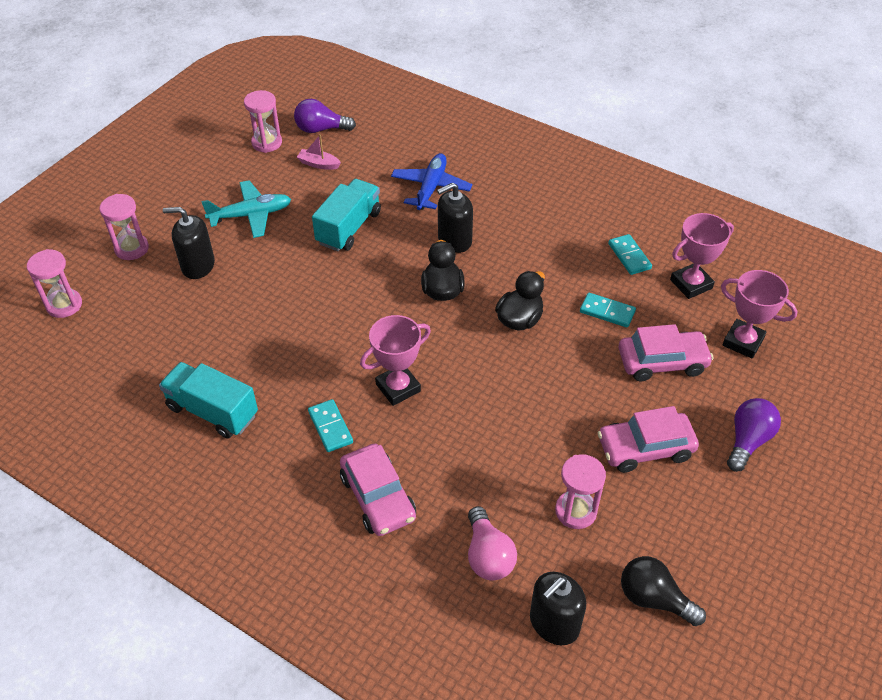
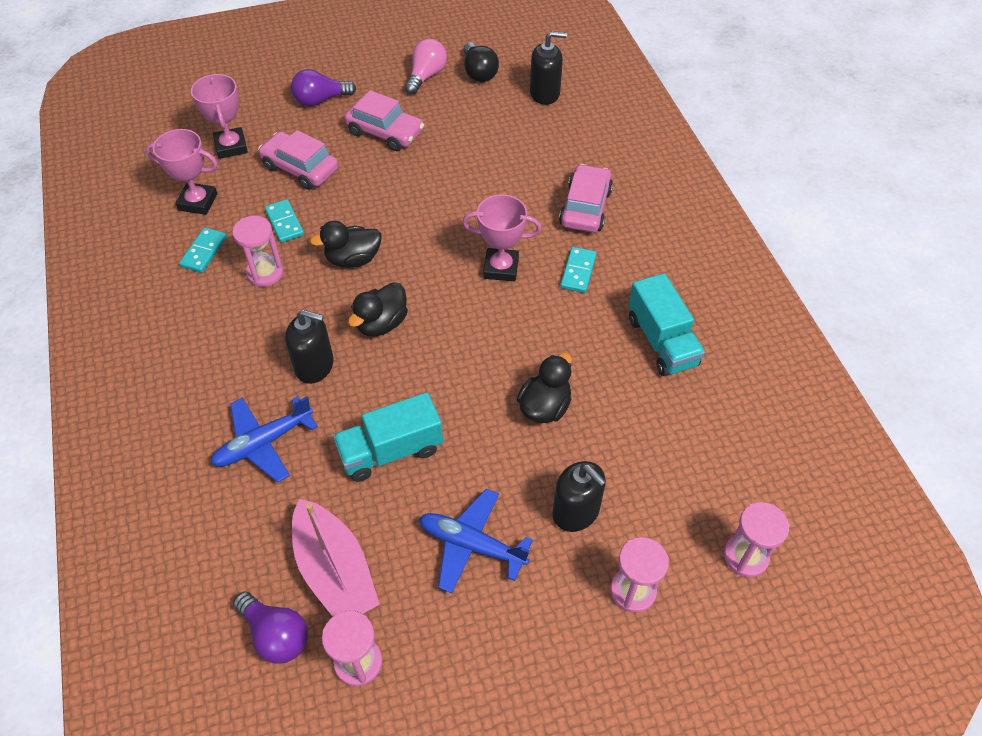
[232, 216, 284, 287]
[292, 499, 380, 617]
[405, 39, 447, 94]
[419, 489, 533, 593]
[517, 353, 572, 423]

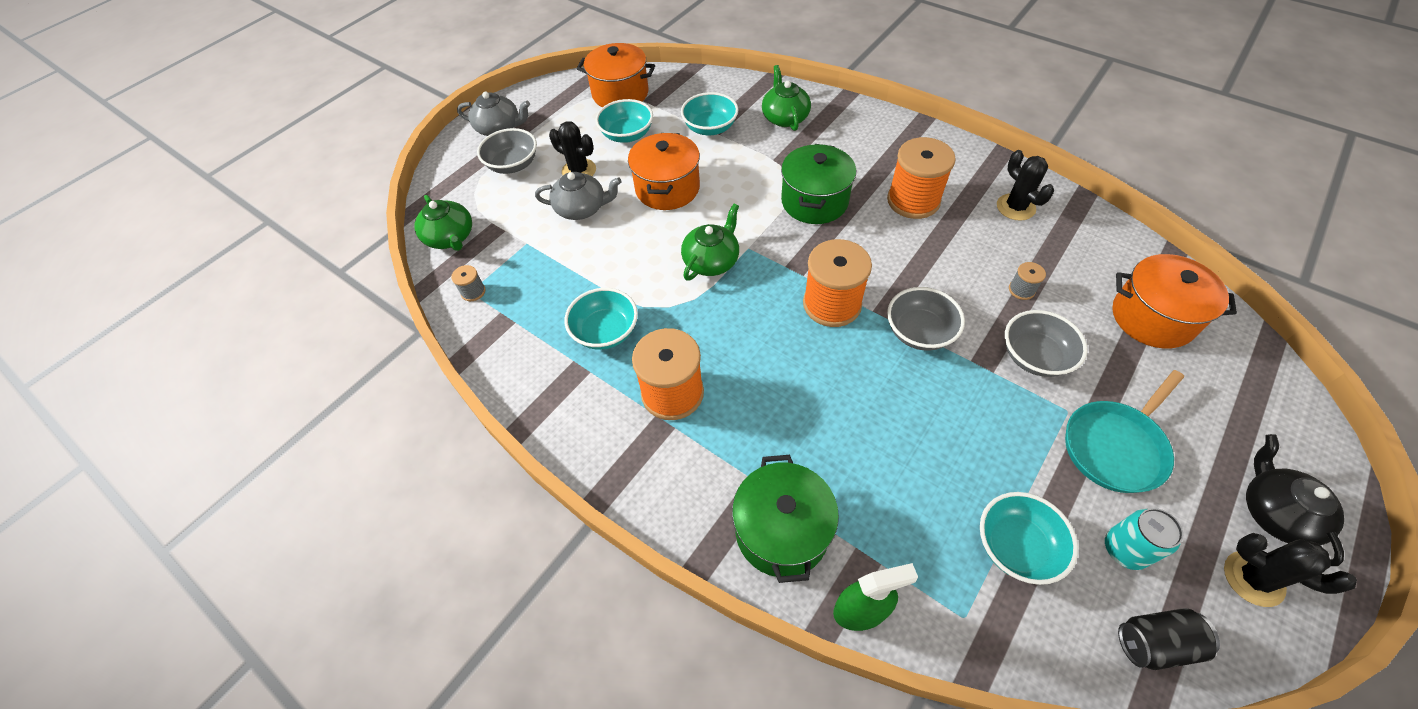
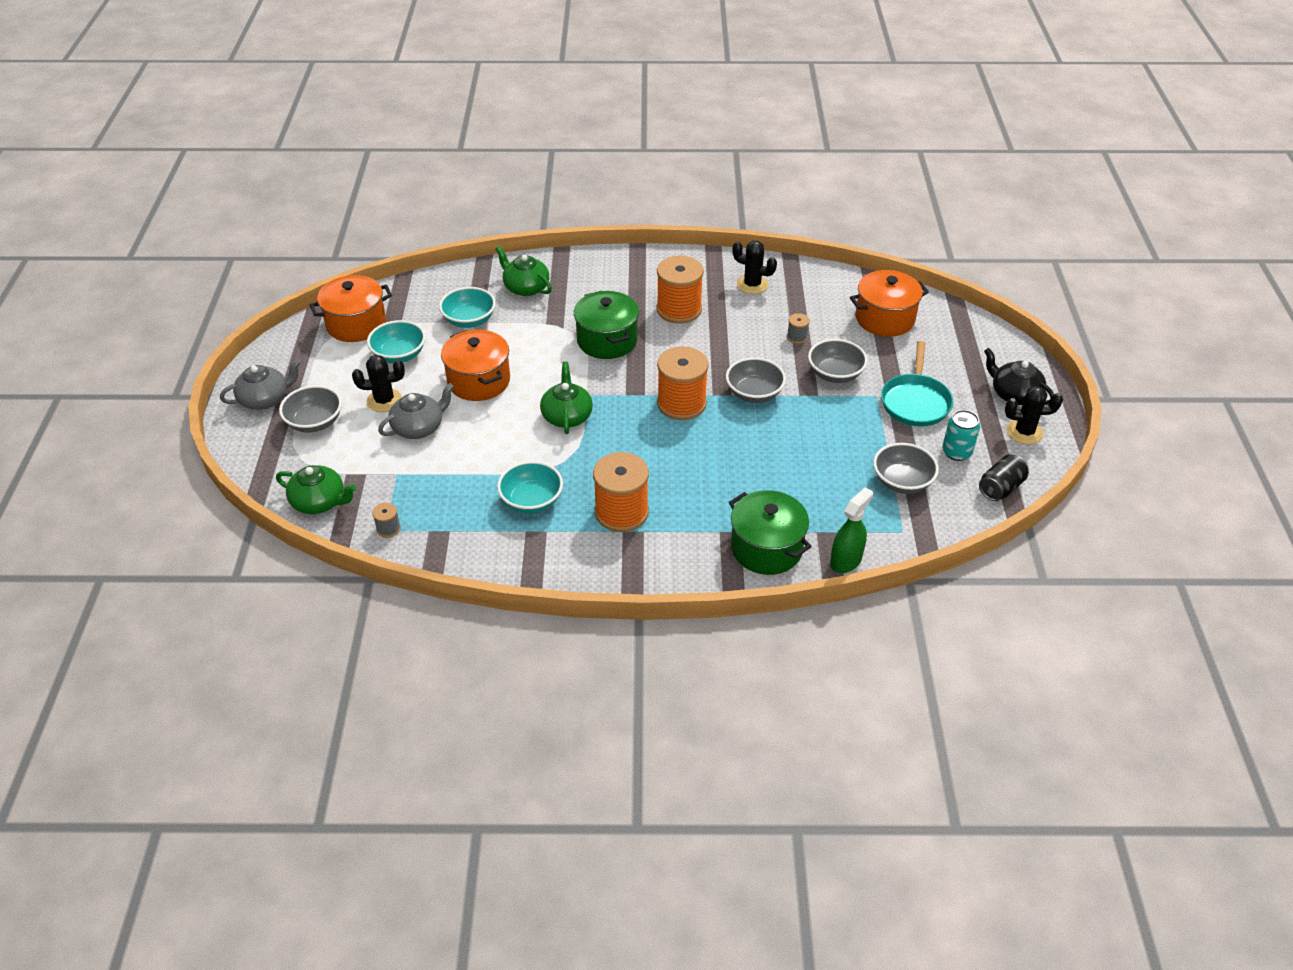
[873, 443, 939, 494]

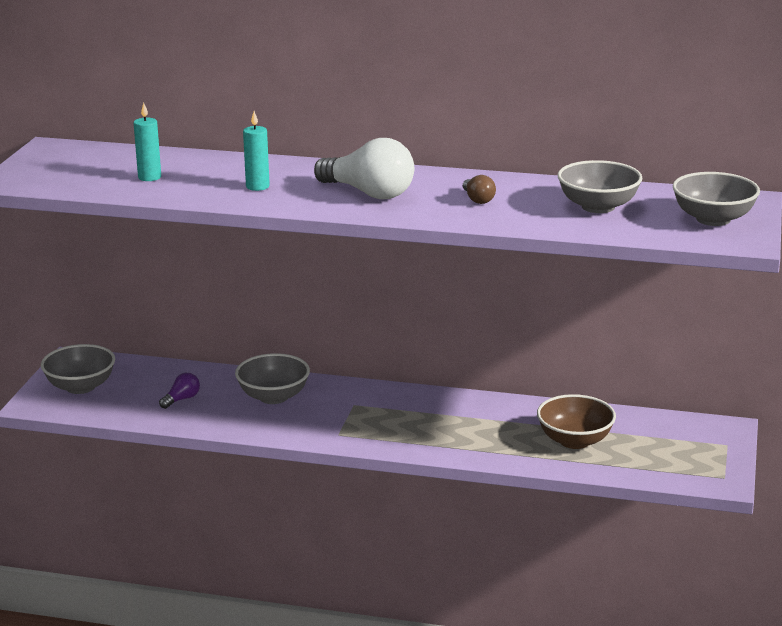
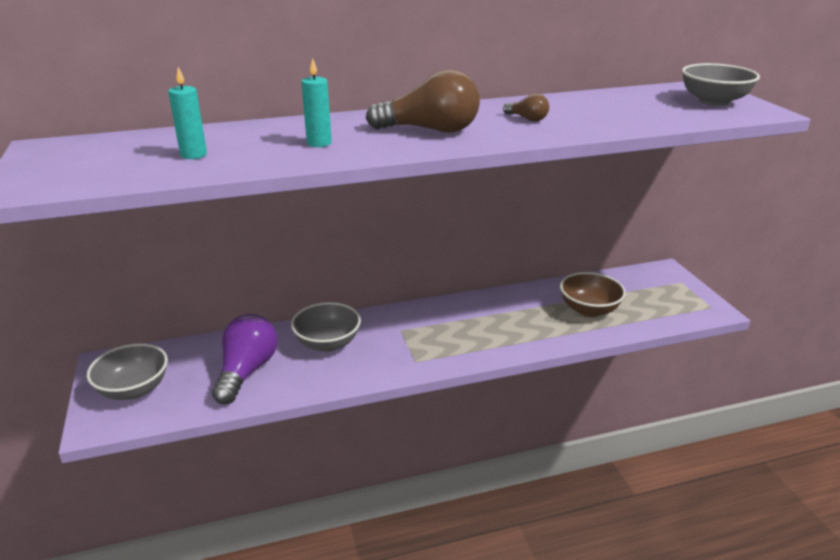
[212, 314, 277, 404]
[366, 69, 480, 133]
[557, 160, 642, 213] (first image)

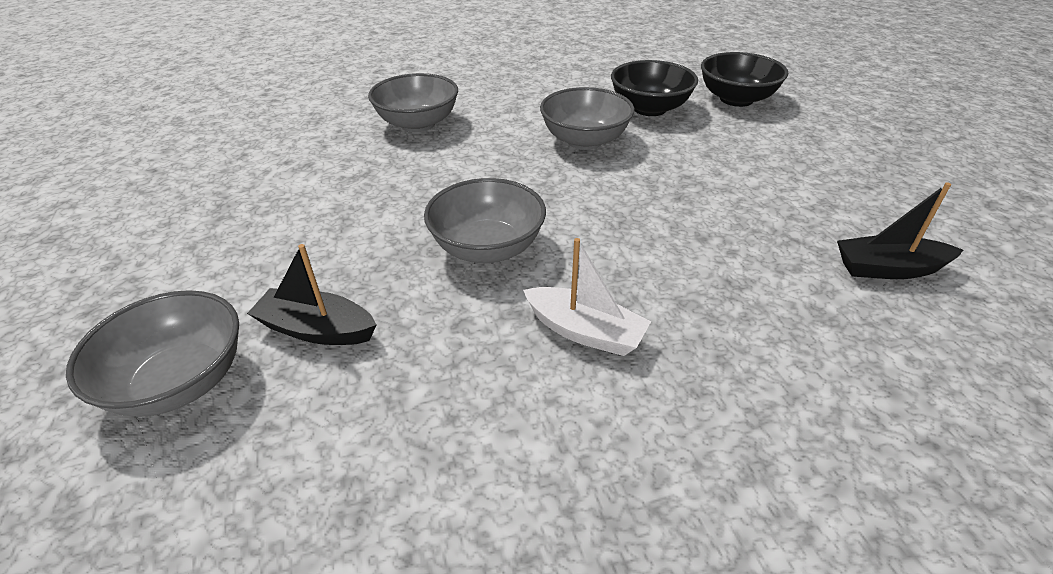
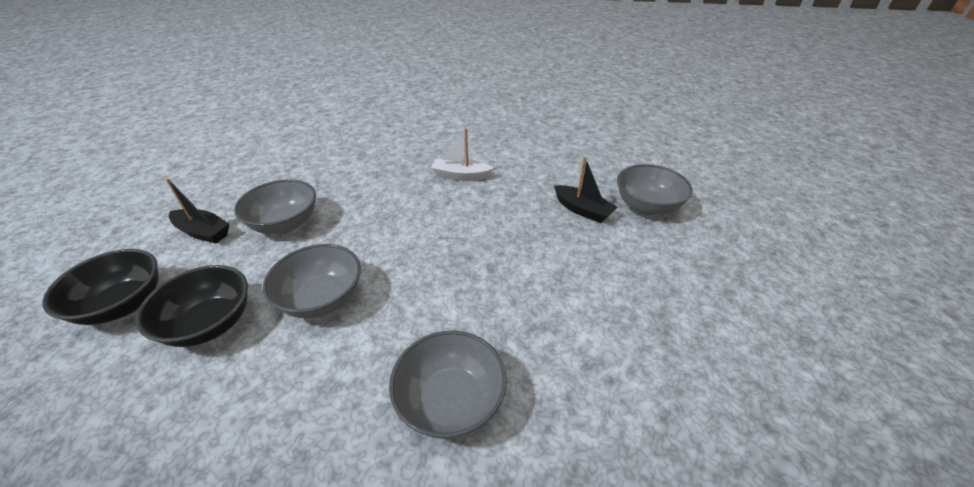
[166, 178, 230, 243]
[234, 179, 316, 234]
[431, 128, 494, 181]

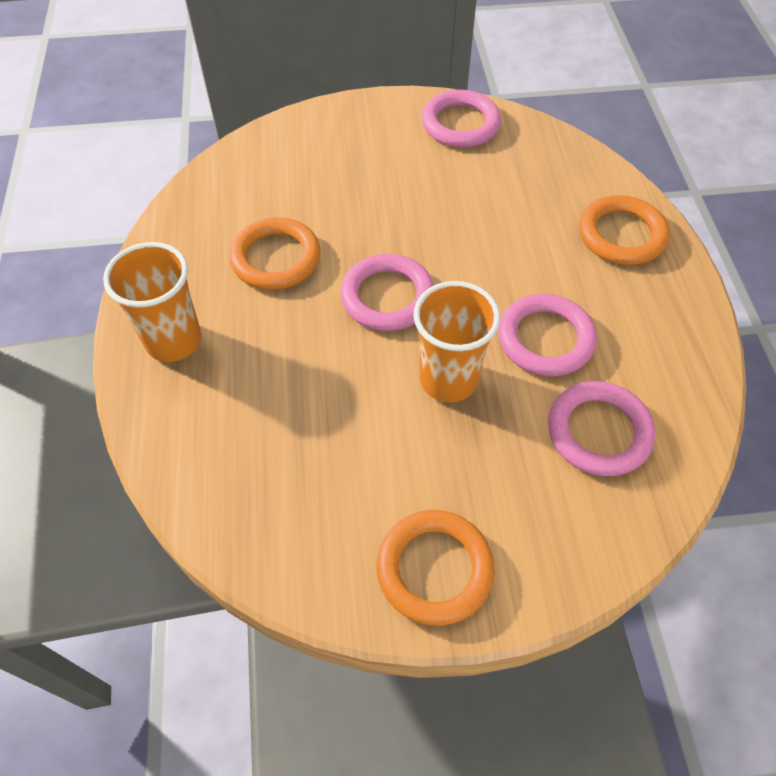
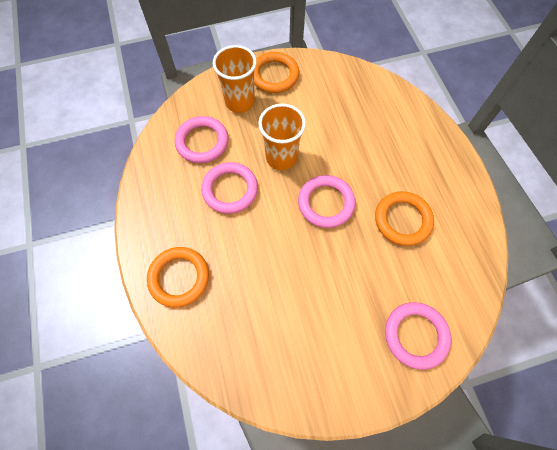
[213, 45, 257, 113]
[385, 302, 451, 370]

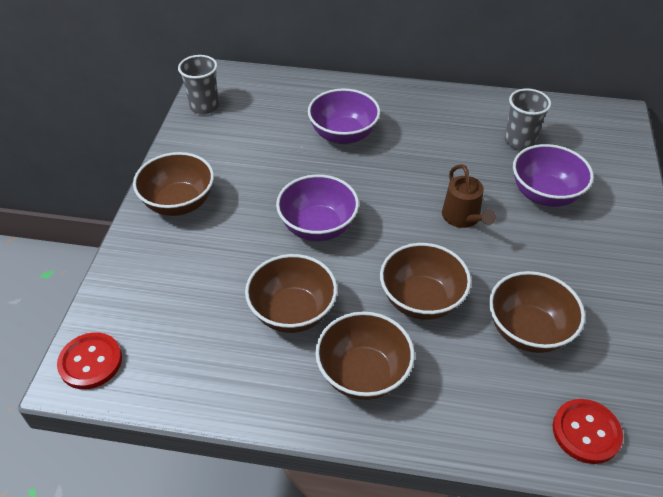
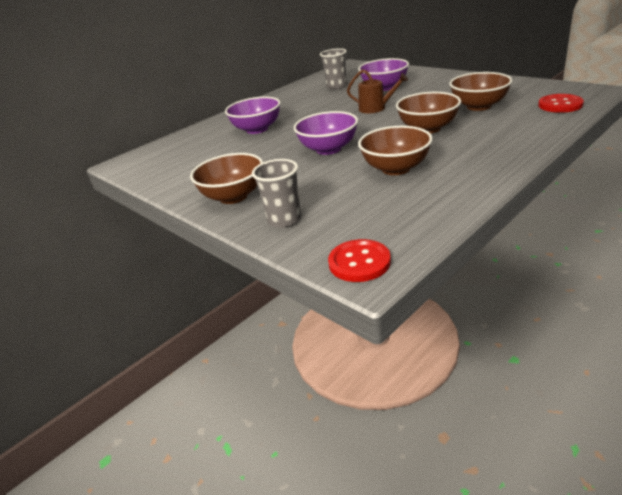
[252, 159, 301, 228]
[315, 312, 414, 400] (first image)

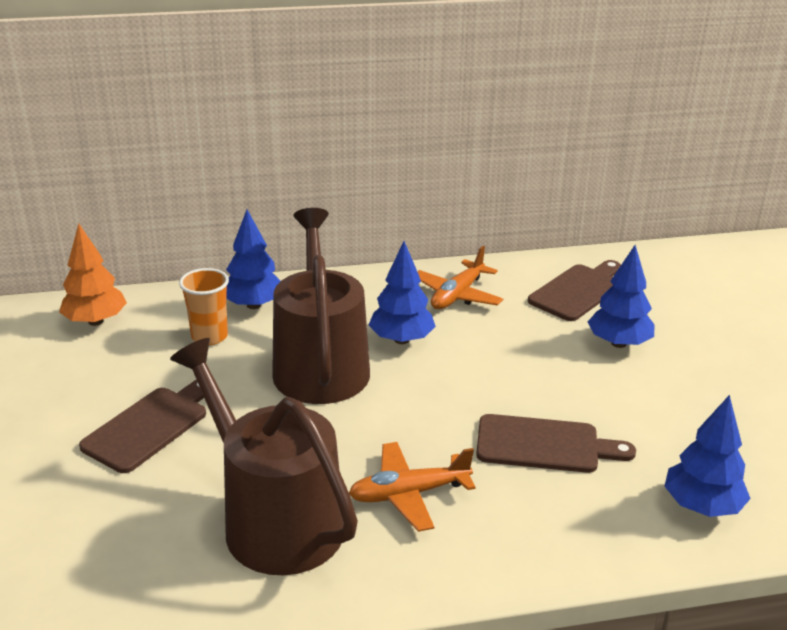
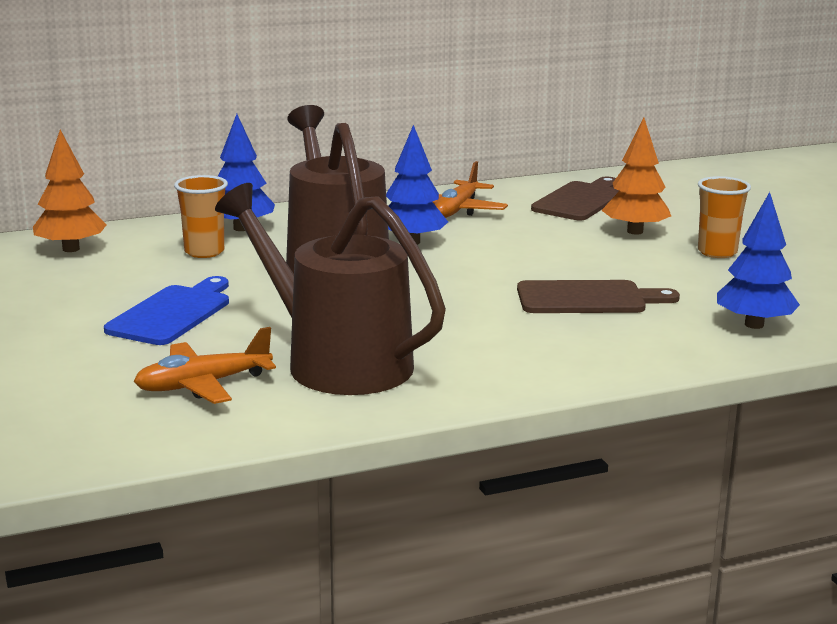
[104, 276, 229, 345]
[134, 327, 276, 404]
[601, 118, 671, 235]
[698, 176, 751, 258]

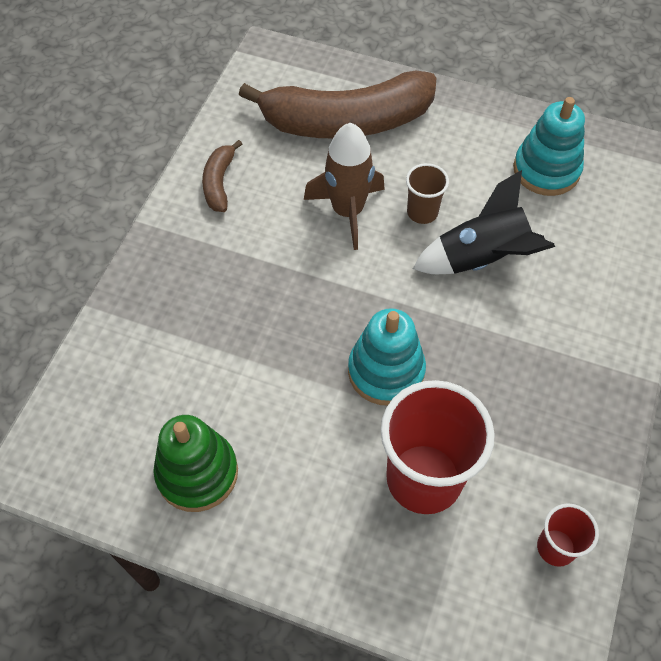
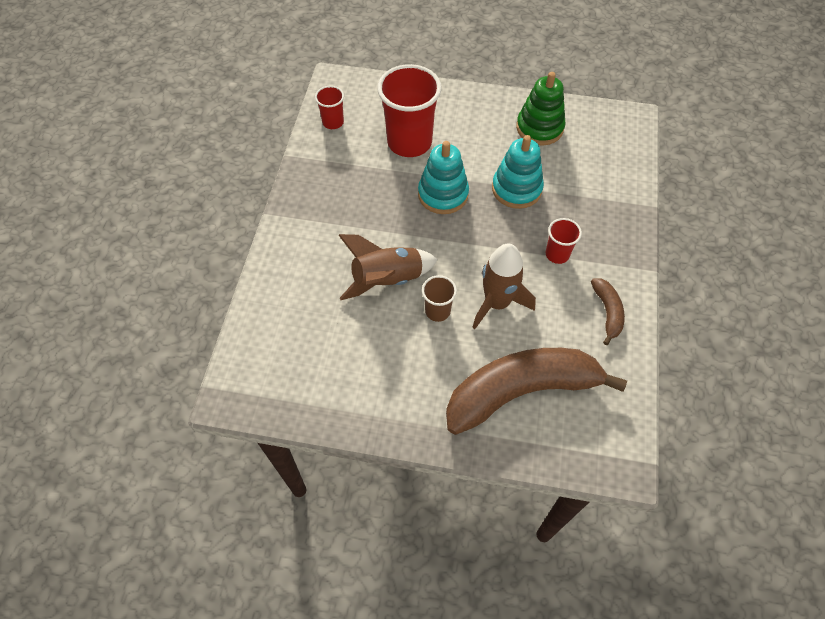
[339, 234, 438, 300]
[492, 135, 544, 209]
[546, 218, 582, 264]

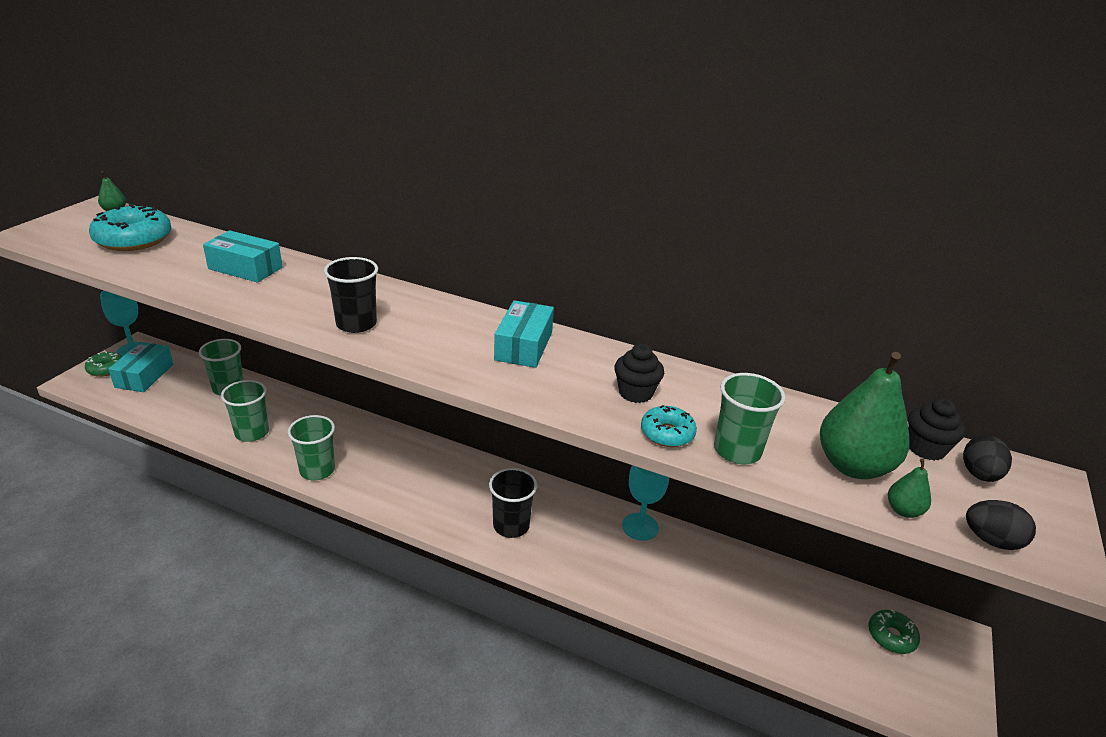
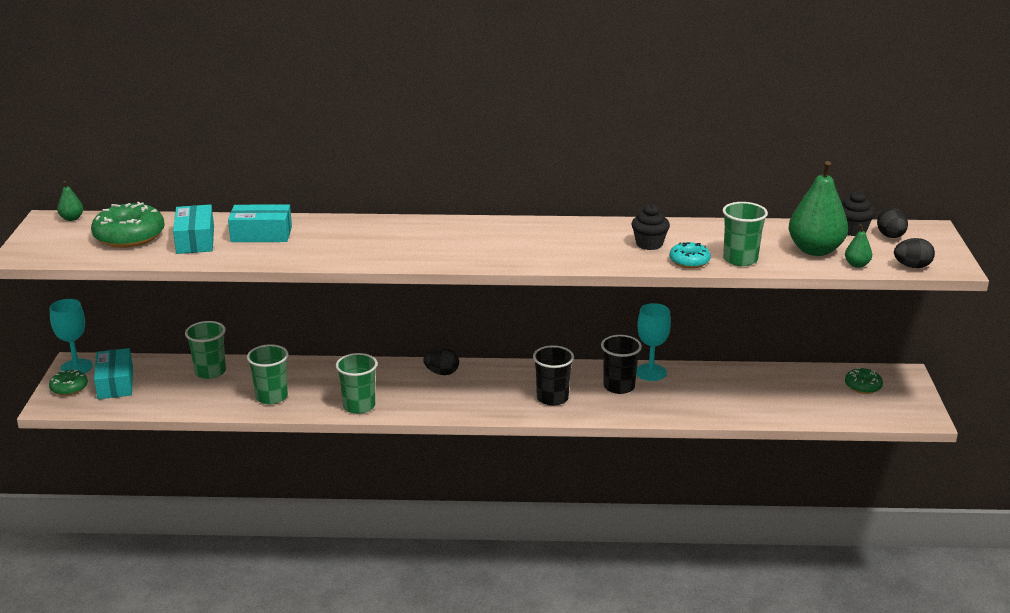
[91, 202, 165, 248]
[173, 204, 214, 254]
[424, 348, 459, 375]
[601, 335, 642, 394]

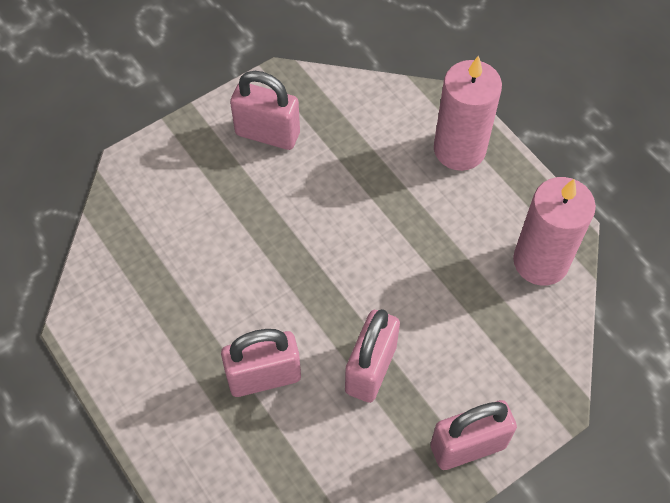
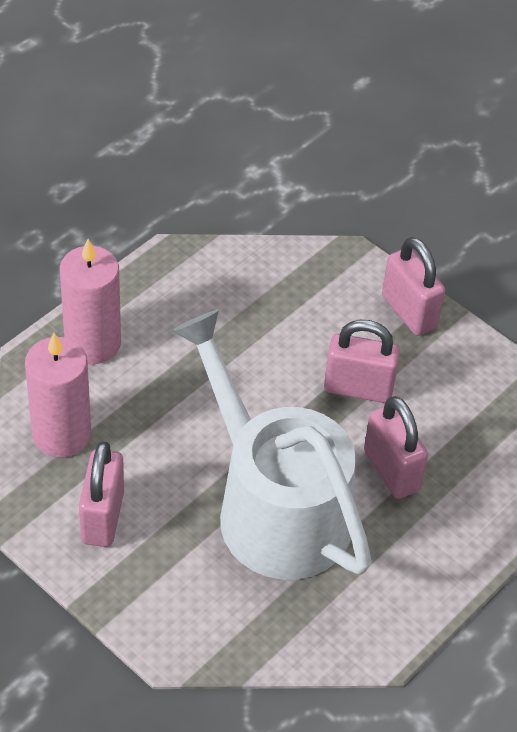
[25, 333, 91, 457]
[172, 310, 372, 580]

